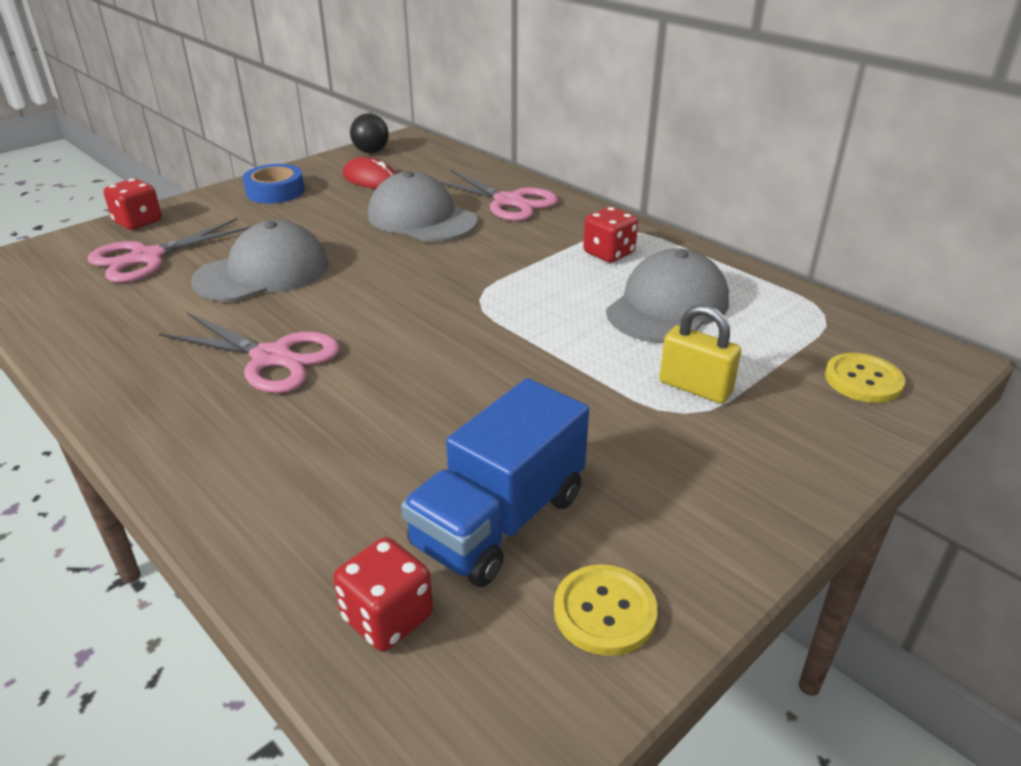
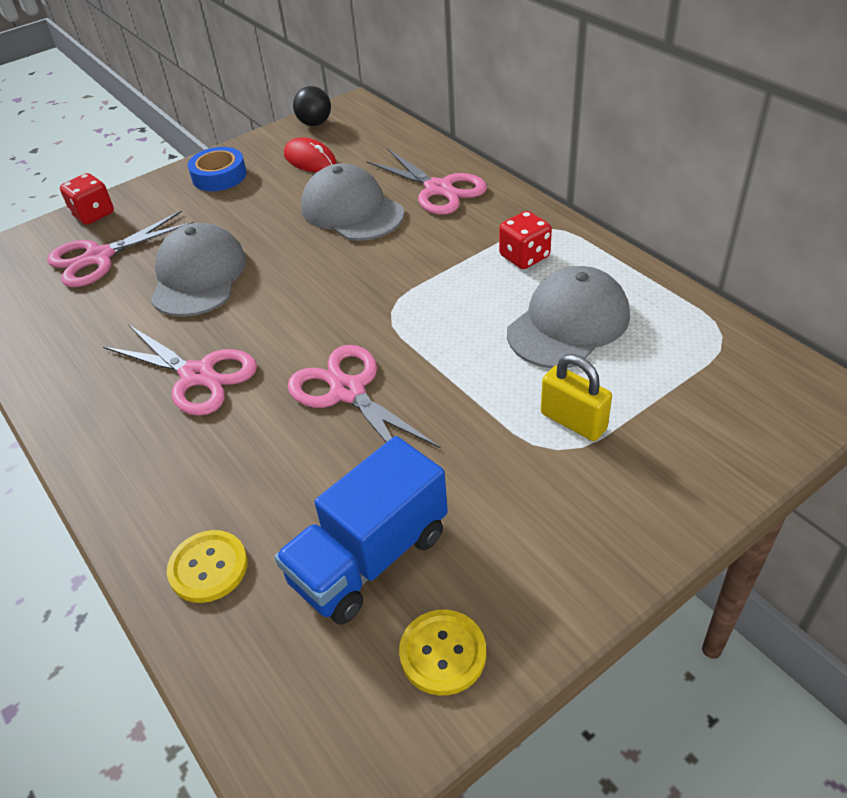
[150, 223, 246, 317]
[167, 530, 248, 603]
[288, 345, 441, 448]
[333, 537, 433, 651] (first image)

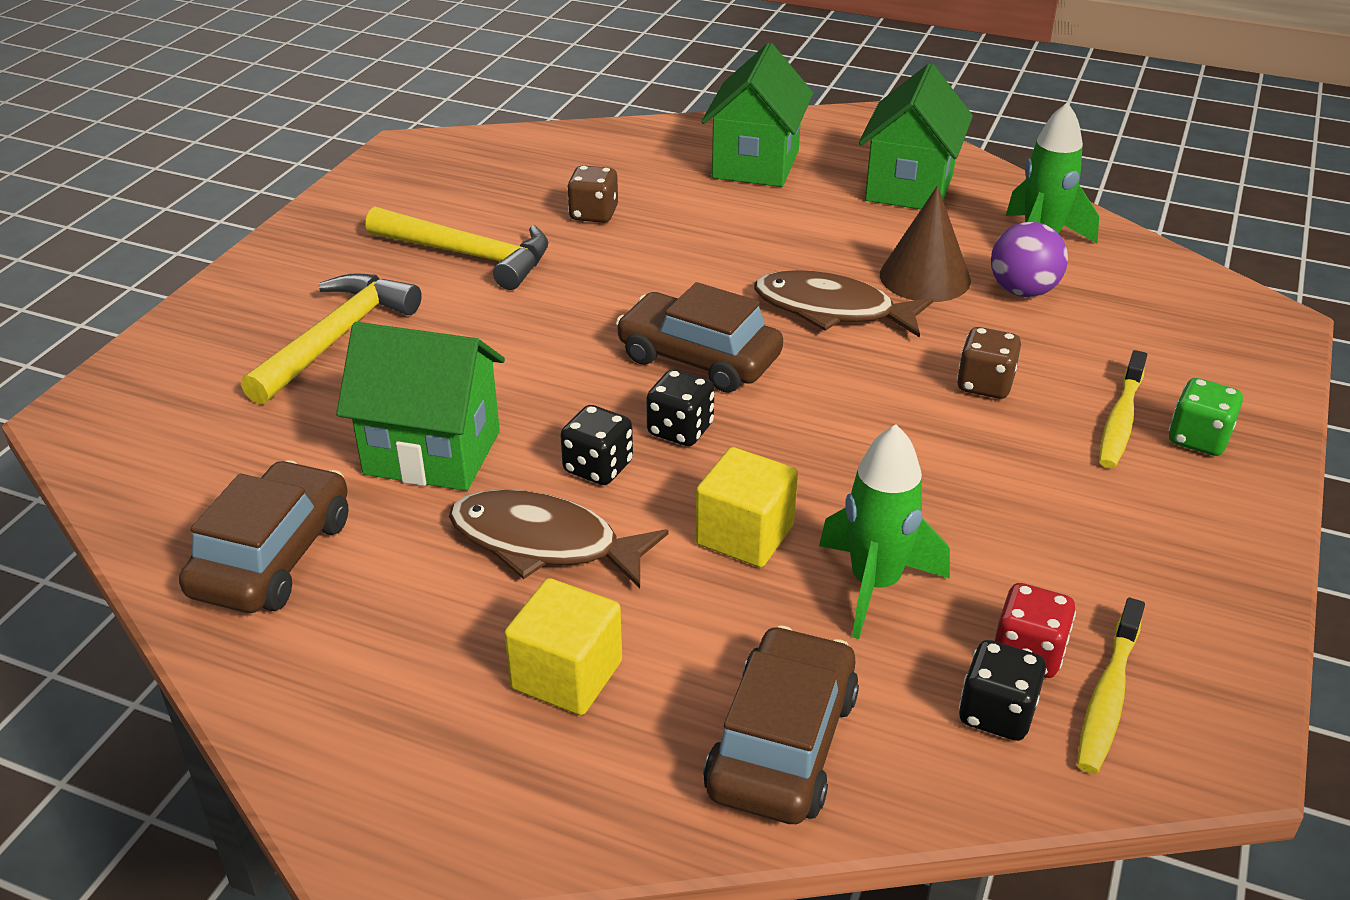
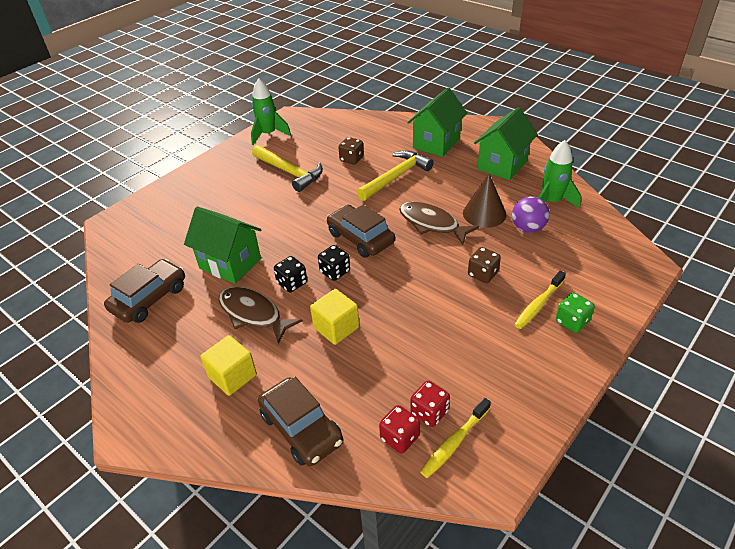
[251, 78, 291, 145]
[258, 377, 343, 466]
[357, 150, 434, 201]
[379, 405, 420, 454]

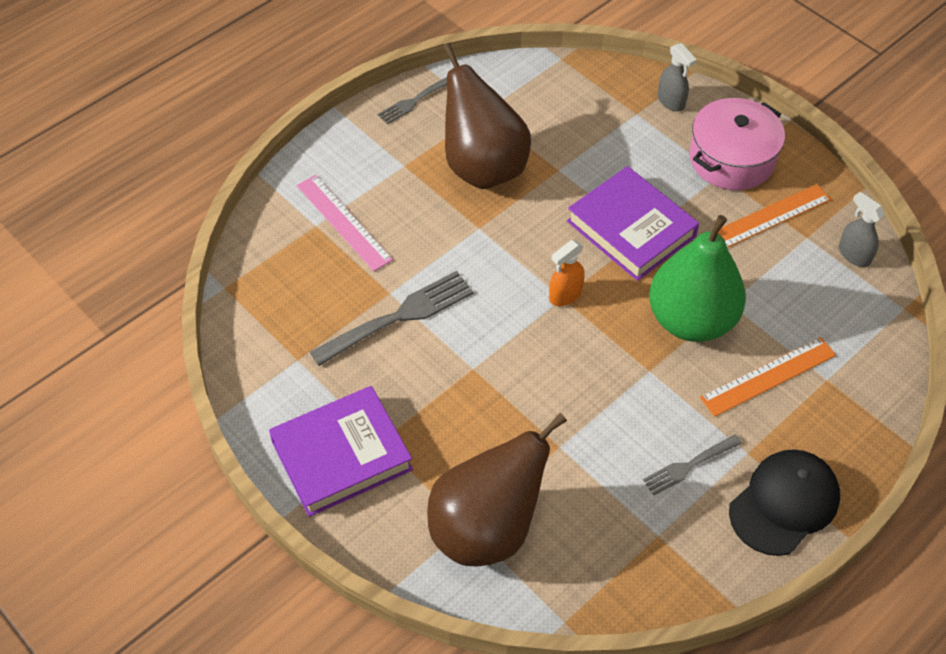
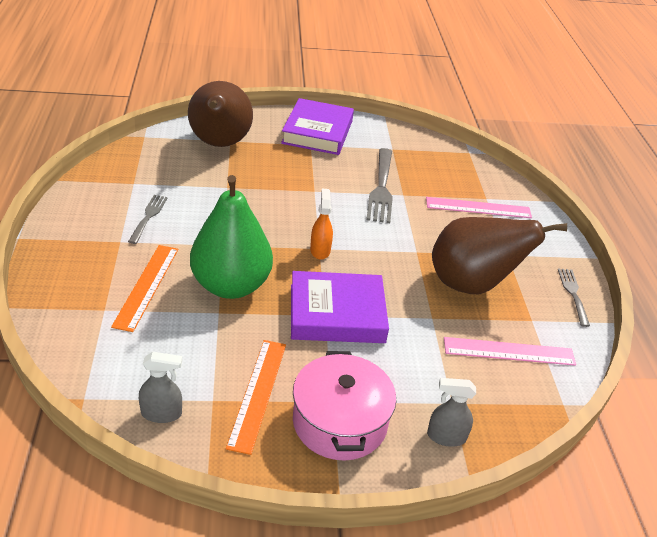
[444, 337, 576, 366]
[729, 449, 840, 556] (first image)

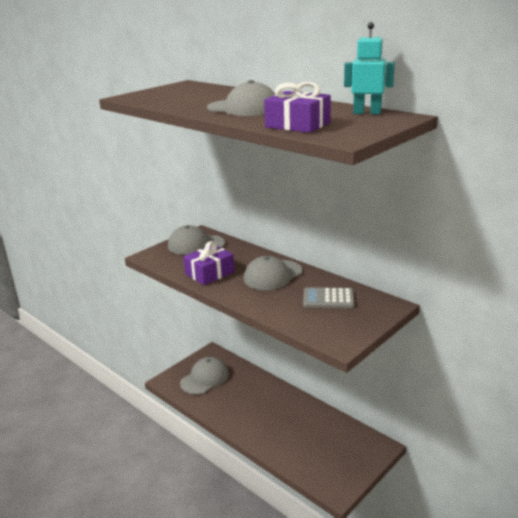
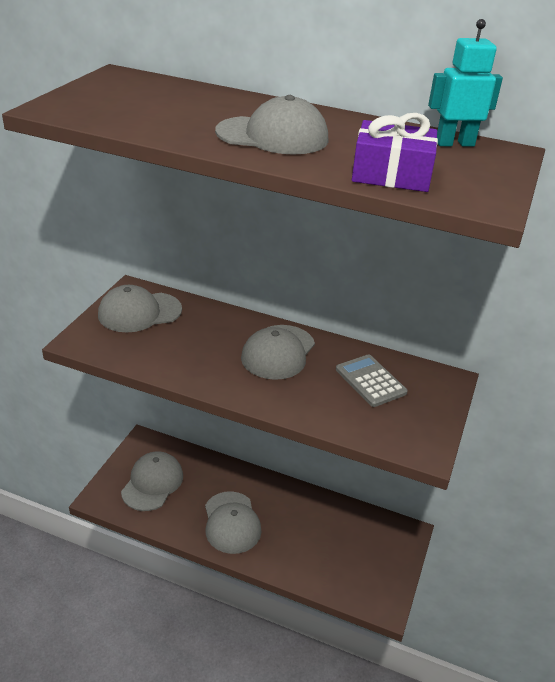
[205, 491, 261, 554]
[336, 354, 408, 407]
[183, 241, 235, 285] (first image)

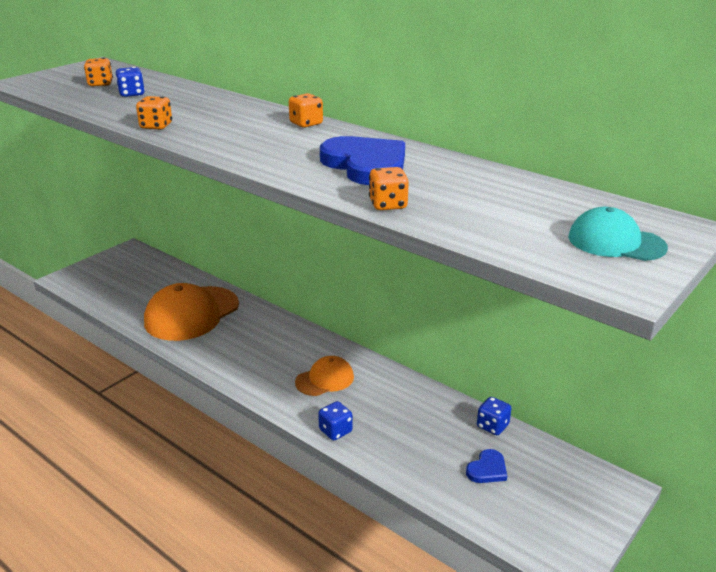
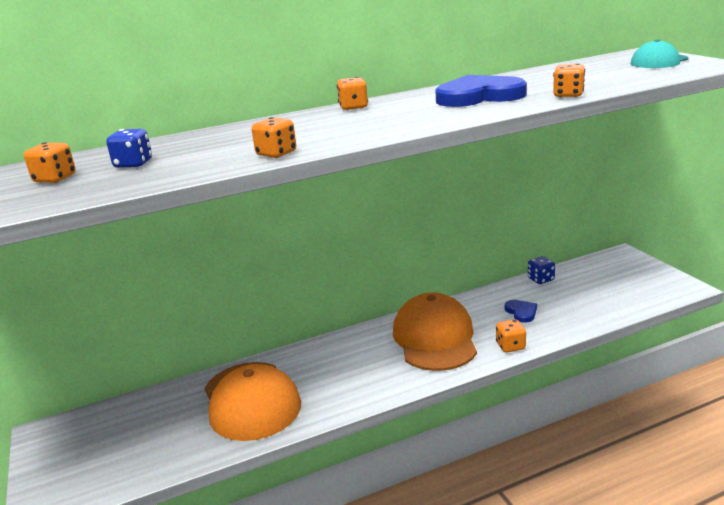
[393, 293, 477, 371]
[496, 319, 526, 352]
[505, 300, 537, 323]

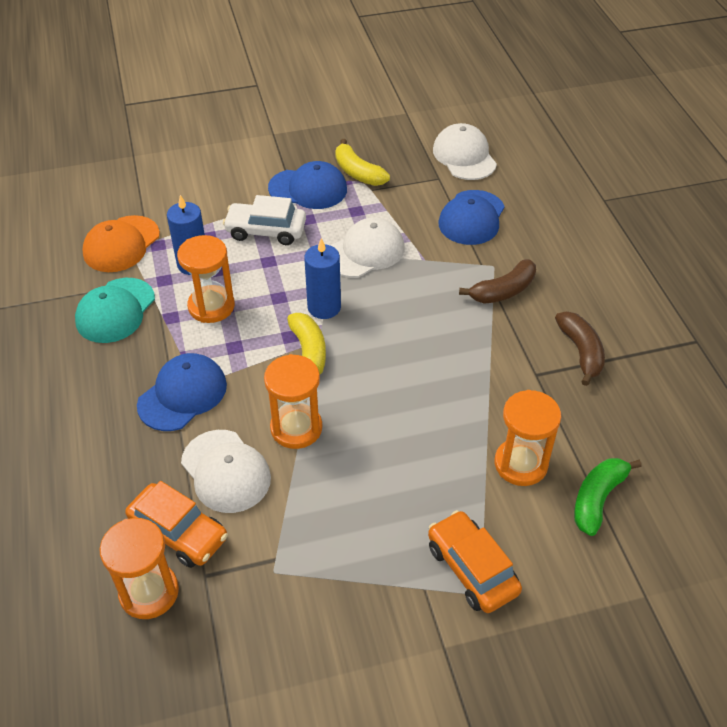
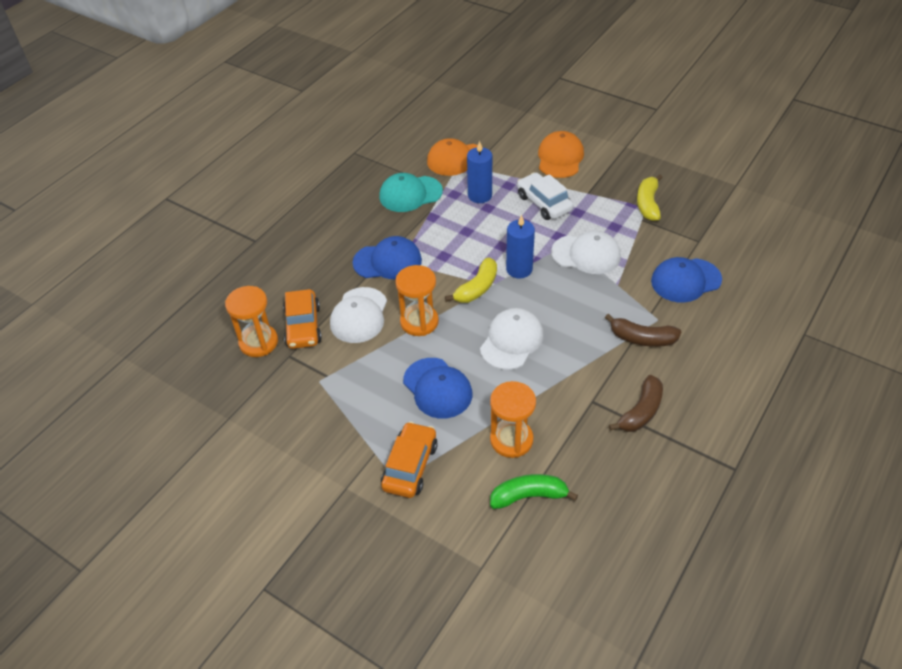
[403, 358, 472, 419]
[480, 308, 544, 370]
[538, 131, 584, 178]
[177, 235, 235, 323] (first image)

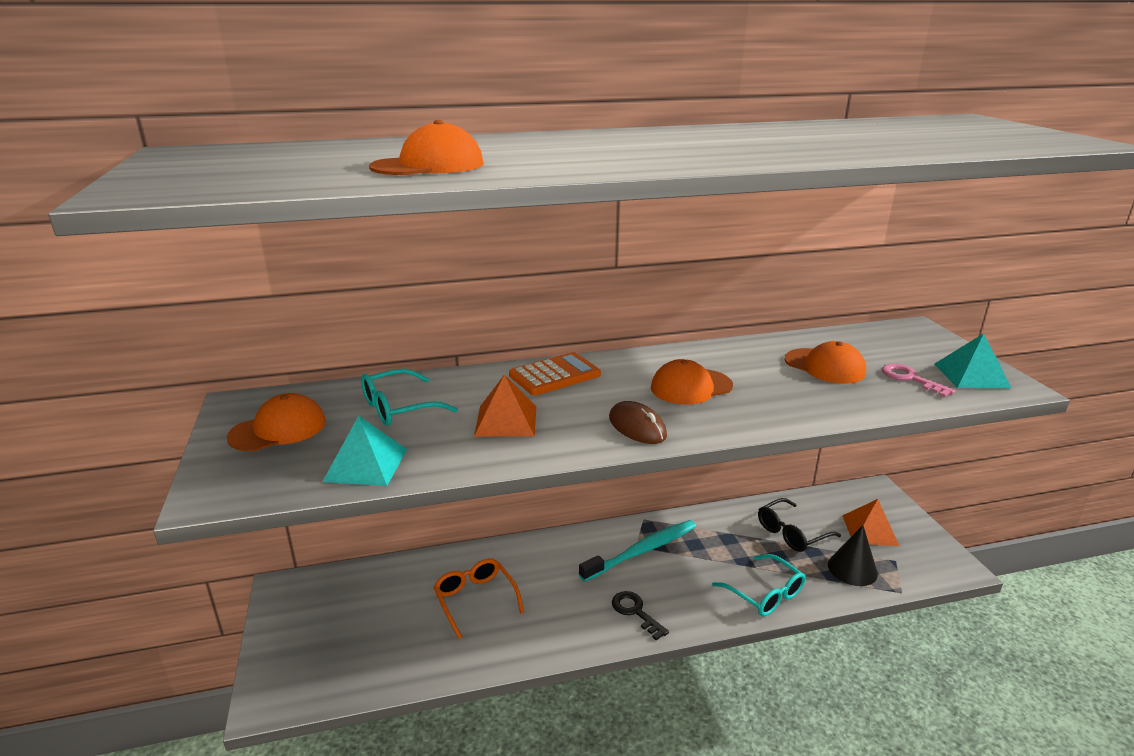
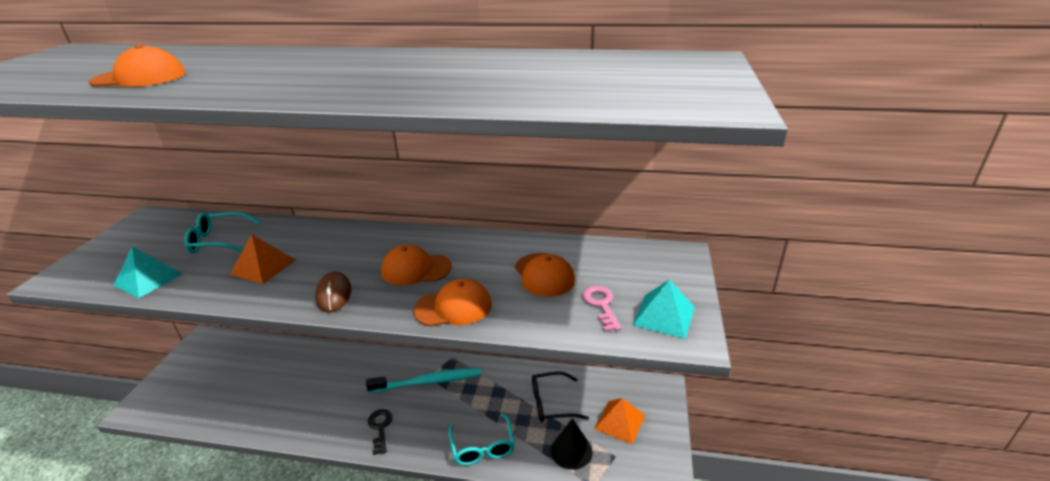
[413, 279, 492, 326]
[433, 559, 524, 639] (first image)
[509, 352, 601, 396] (first image)

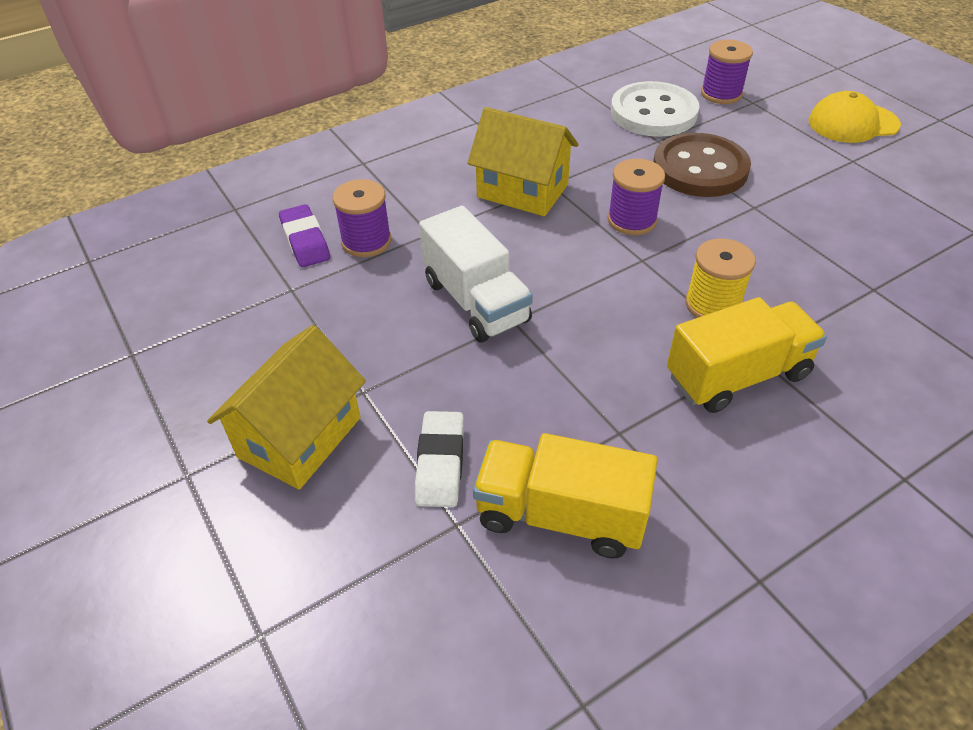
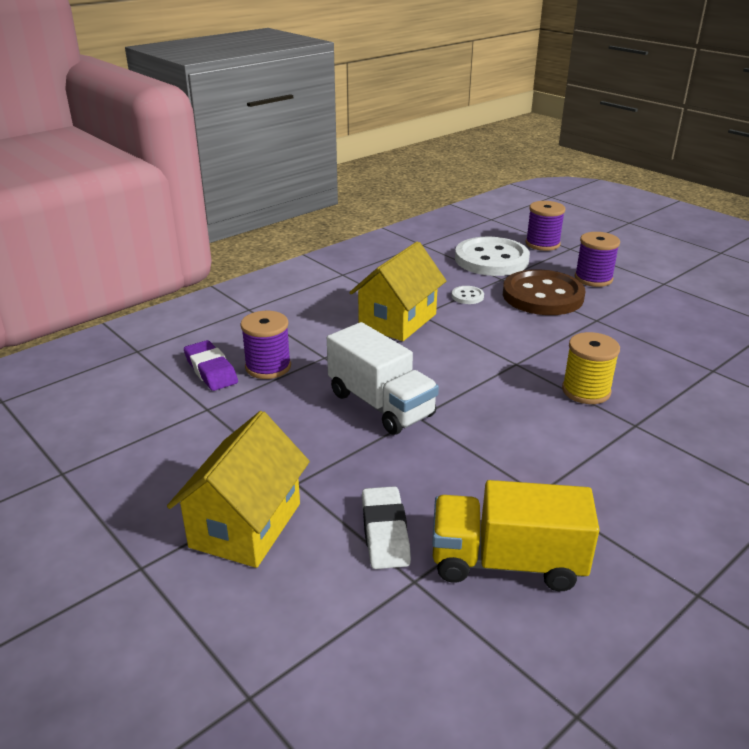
[350, 241, 446, 341]
[452, 286, 484, 304]
[575, 232, 620, 287]
[667, 297, 827, 413] (first image)
[809, 91, 901, 143] (first image)

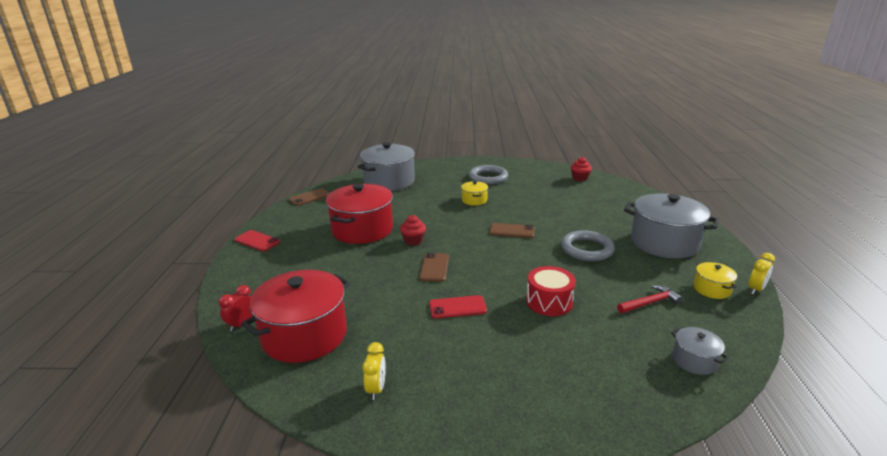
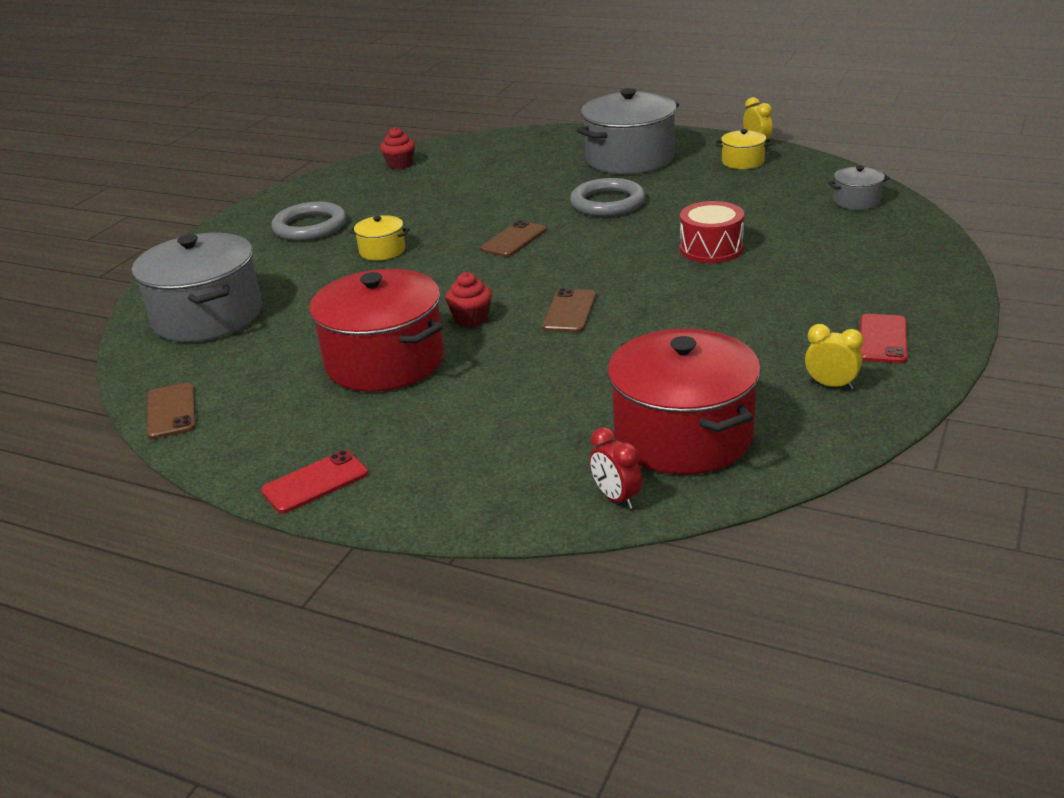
[542, 288, 596, 332]
[860, 314, 907, 363]
[617, 285, 683, 313] (first image)

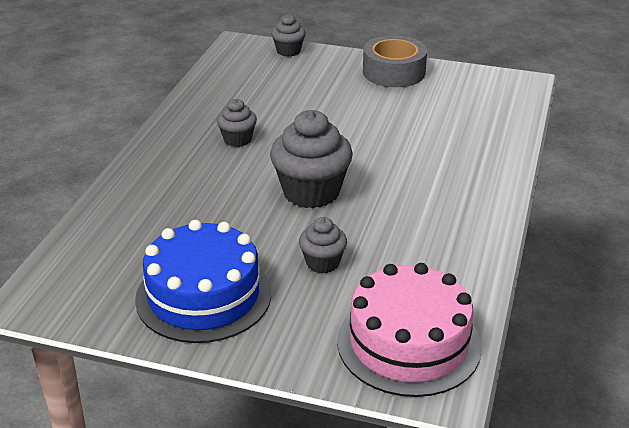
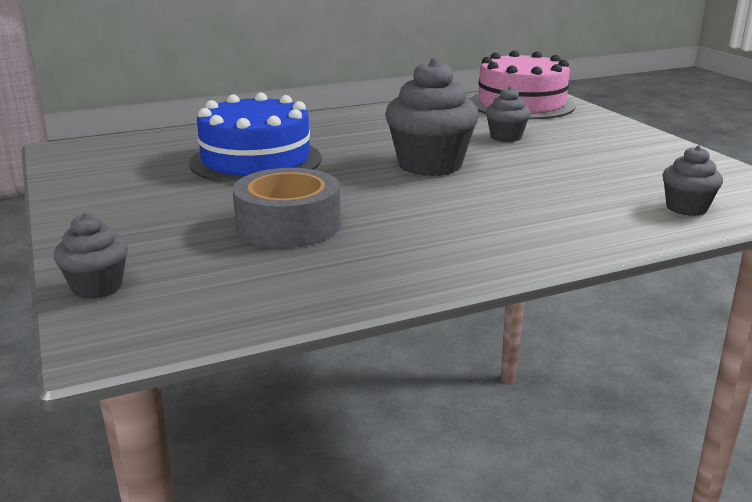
[189, 93, 322, 184]
[232, 168, 341, 248]
[662, 146, 723, 216]

